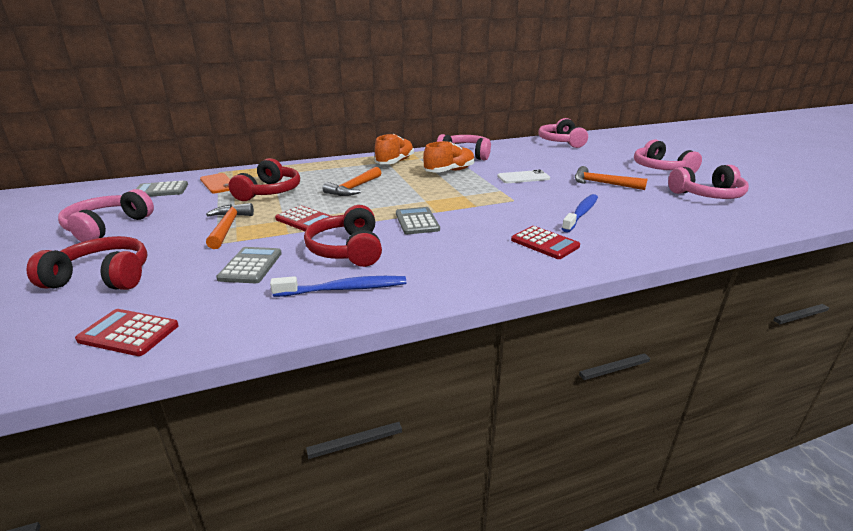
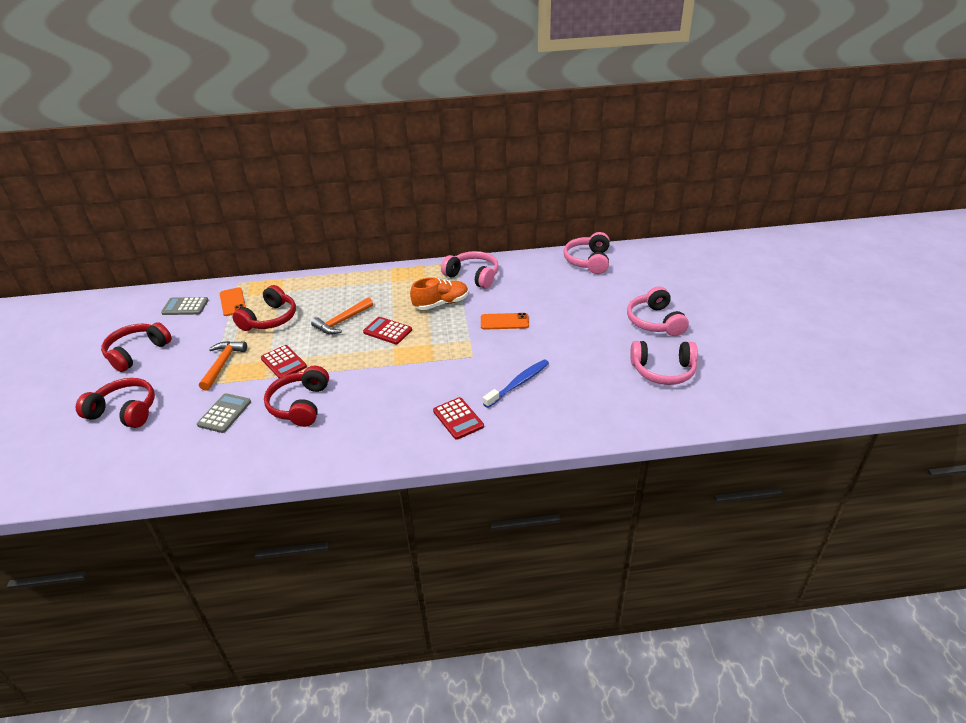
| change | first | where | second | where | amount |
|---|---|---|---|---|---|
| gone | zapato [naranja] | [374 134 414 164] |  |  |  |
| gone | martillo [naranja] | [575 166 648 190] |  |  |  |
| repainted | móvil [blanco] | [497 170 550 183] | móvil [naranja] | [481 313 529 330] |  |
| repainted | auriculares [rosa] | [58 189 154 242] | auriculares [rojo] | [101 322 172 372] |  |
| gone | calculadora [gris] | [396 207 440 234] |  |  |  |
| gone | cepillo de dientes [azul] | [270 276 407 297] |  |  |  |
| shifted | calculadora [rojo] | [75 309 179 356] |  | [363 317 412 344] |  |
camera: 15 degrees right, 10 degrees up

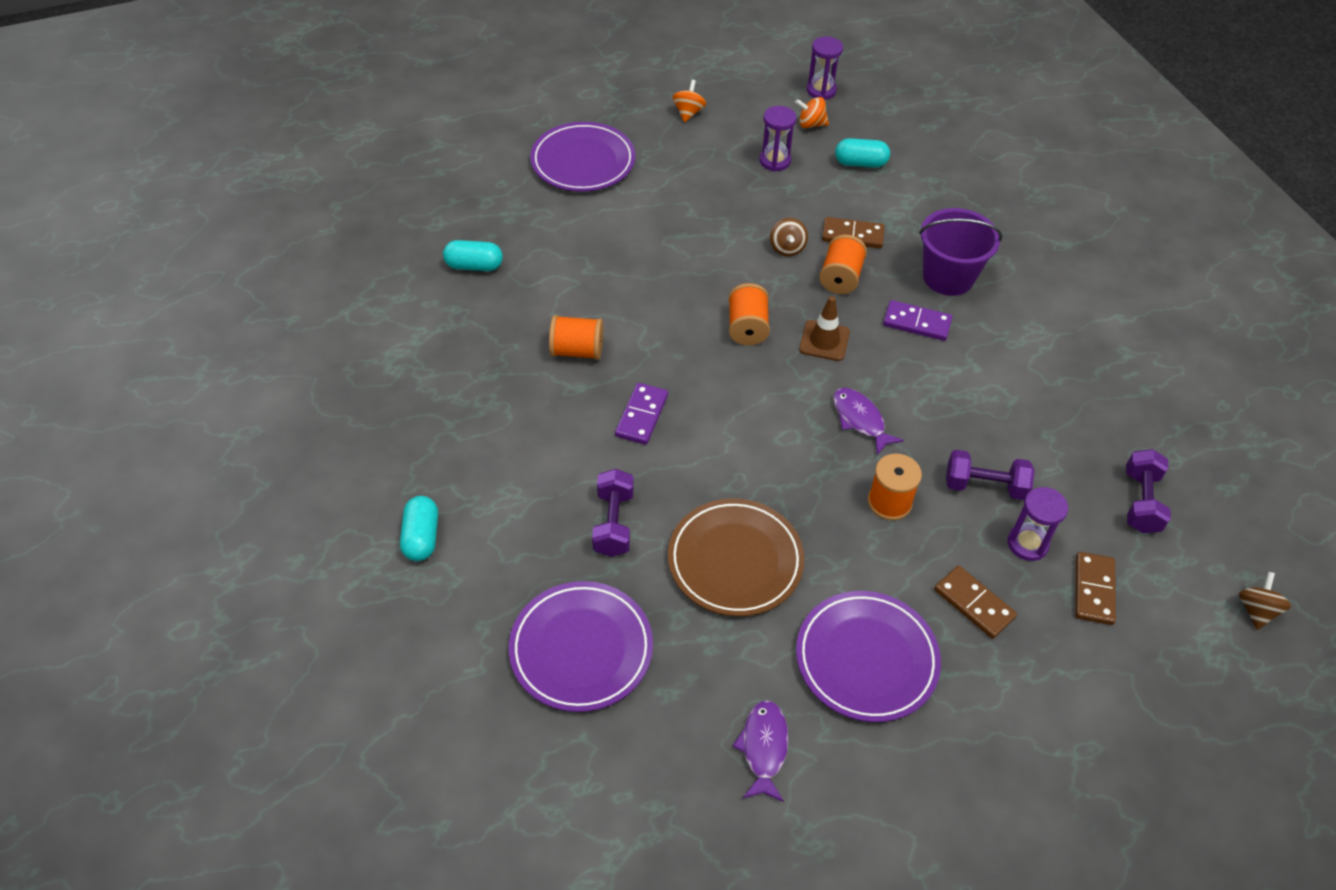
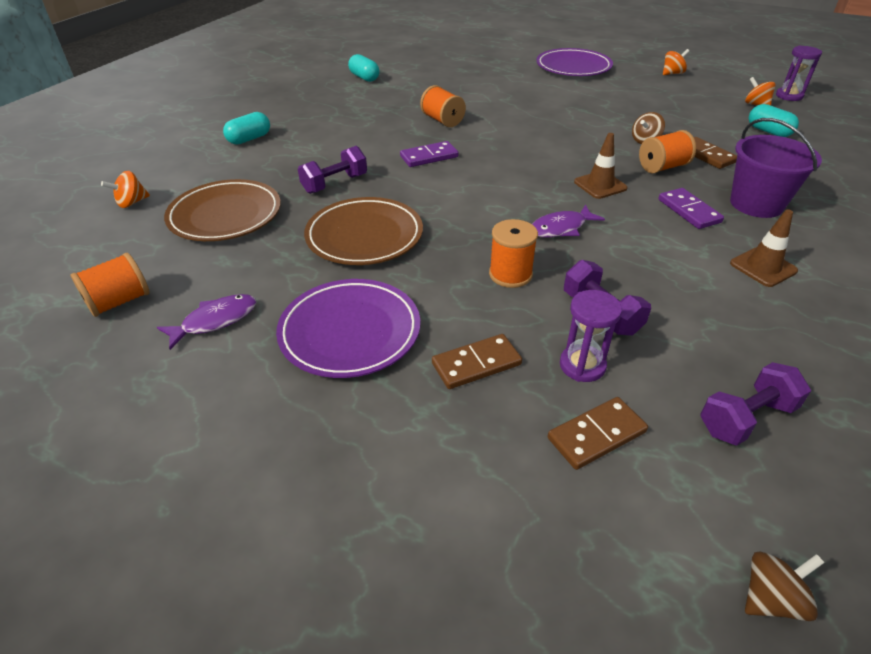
| change | first | where | second | where | amount |
|---|---|---|---|---|---|
| gone | reloj de arena [morado] | [759 106 796 171] |  |  |  |
| shifted | cápsula [turquesa] | [443 240 503 271] |  | [348 54 380 82] |  |
| shifted | carrete [naranja] | [728 283 770 345] |  | [71 253 150 317] |  |
| rotated | pez [morado] | [833 388 904 455] |  | [532 204 605 238] | 135 degrees counterclockwise |
| rotated | ficha de dominó [marrón] | [934 565 1017 639] |  | [432 334 522 389] | 60 degrees clockwise |
| repainted | plato [morado] | [509 581 653 712] | plato [marrón] | [164 179 281 241] |  |
| new |  |  | peonza [naranja] | [101 171 150 208] |  |
| new |  |  | cono de tráfico [marrón] | [730 209 798 287] |  |
camera: 50 degrees right, 10 degrees down

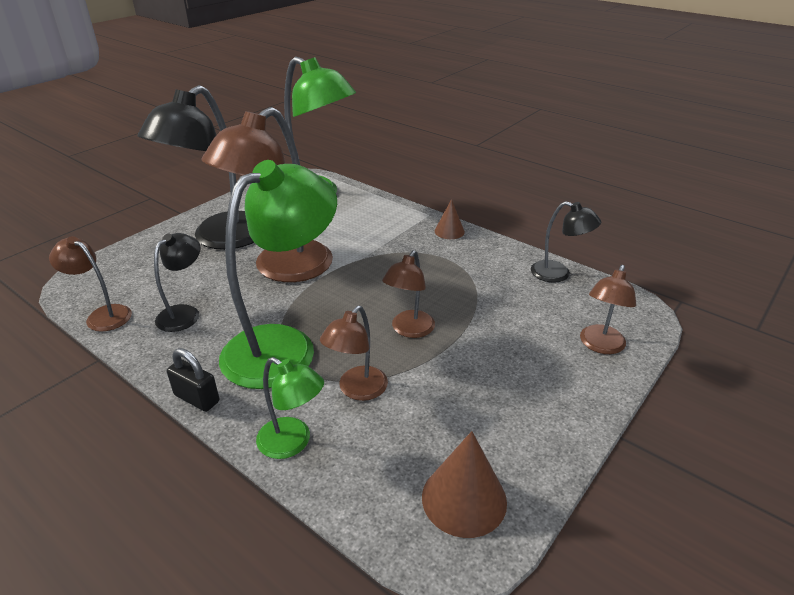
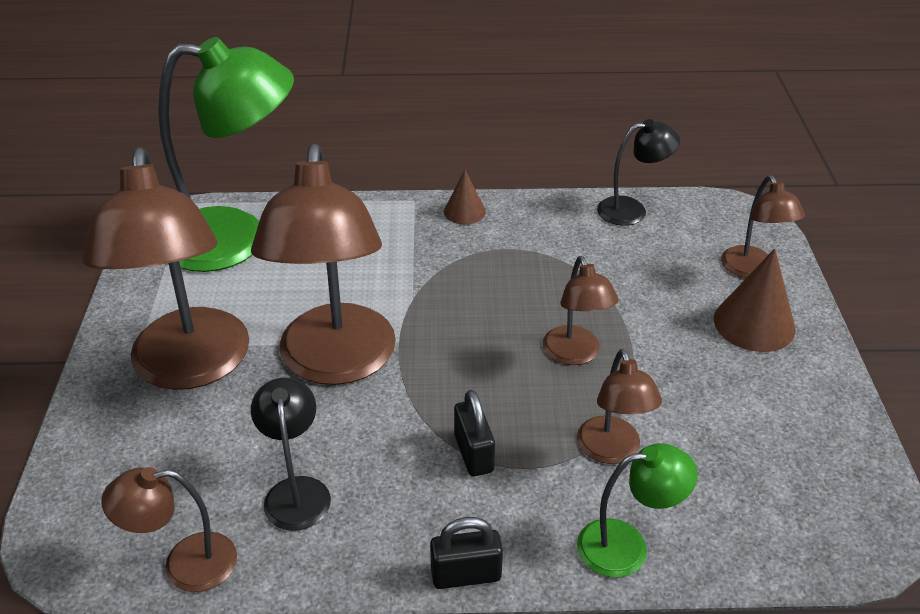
| change | first | where | second | where | amount |
|---|---|---|---|---|---|
| repainted | lámpara [negro] | [138 85 254 250] | lámpara [marrón] | [82 148 249 390] |  |
| swapped | lámpara [verde] | [219 160 337 389] | candado [negro] | [454 390 495 476] |  |
| shifted | cono [marrón] | [422 431 507 538] |  | [714 248 796 352] |  |
camera: 40 degrees left, 5 degrees up

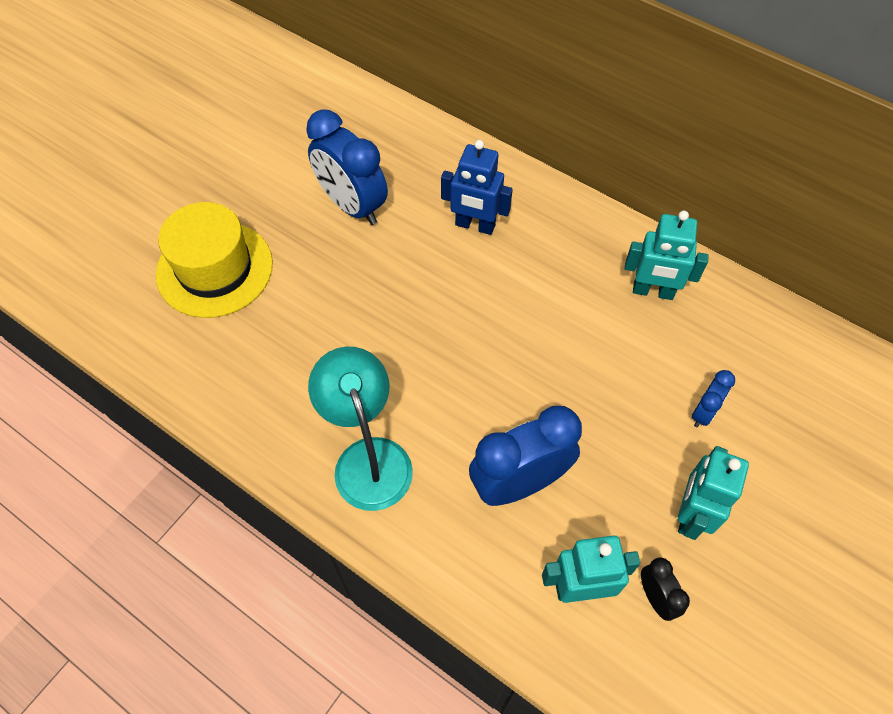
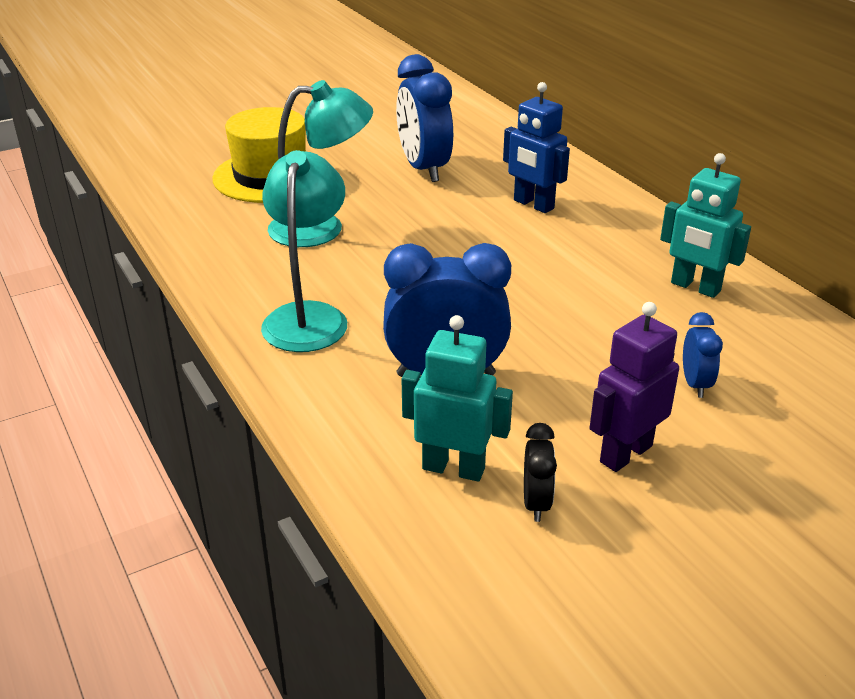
| change | first | where | second | where | amount |
|---|---|---|---|---|---|
| rotated | despertador [azul] | [692 370 735 427] |  | [683 312 723 398] | 60 degrees counterclockwise |
| repainted | robot [turquesa] | [678 446 749 540] | robot [morado] | [590 302 679 472] |  |
| new |  |  | lámpara [turquesa] | [268 80 373 247] |  |
camera: 25 degrees right, 25 degrees down

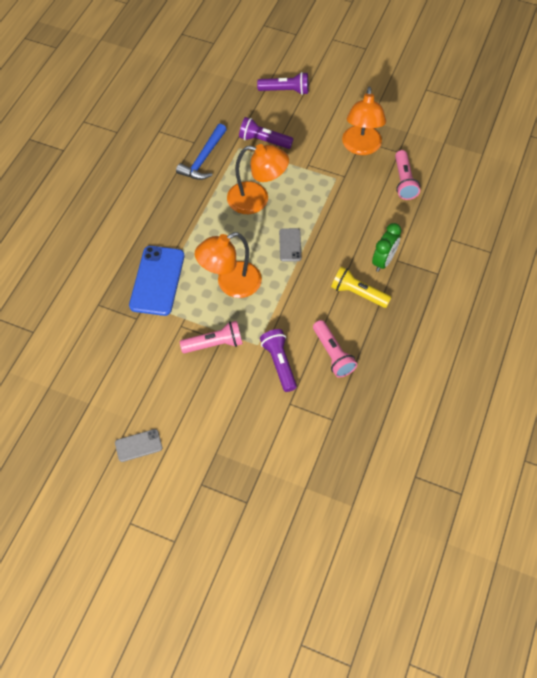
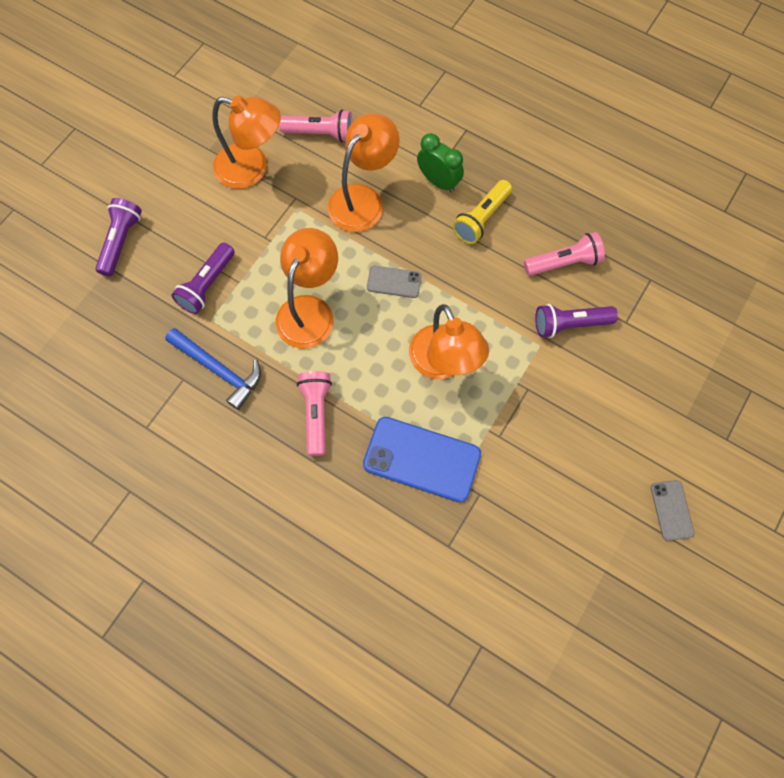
| change | first | where | second | where | amount |
|---|---|---|---|---|---|
| shifted | lámpara de mano [rosa] | [180 321 243 353] |  | [297 371 332 456] |  |
| new |  |  | lámpara [naranja] | [328 113 399 232] |  |
camera: 80 degrees left, 10 degrees up

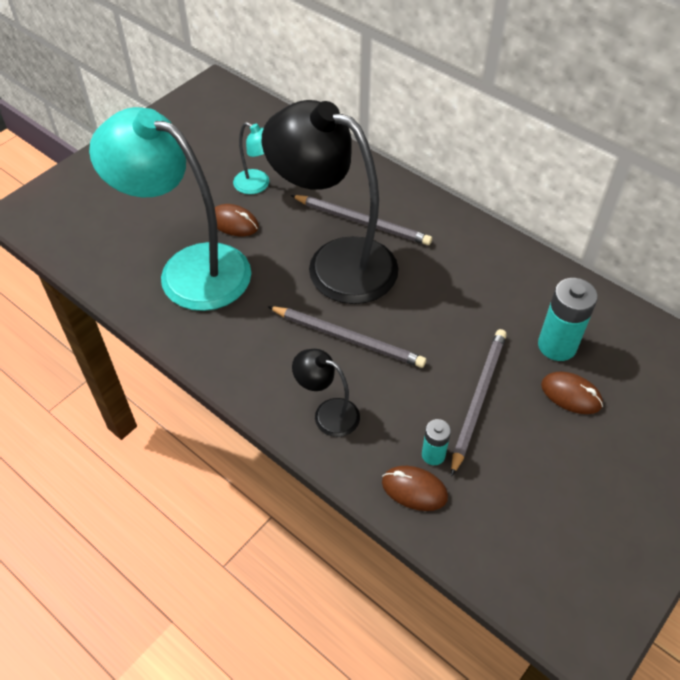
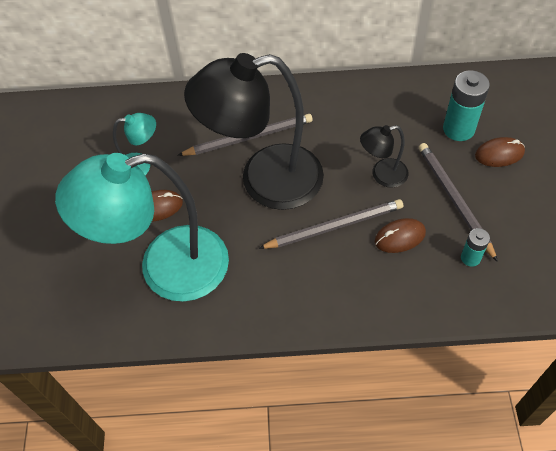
| change | first | where | second | where | amount |
|---|---|---|---|---|---|
| shifted | lámpara [negro] | [292 349 360 437] |  | [360 125 409 188] |  |
| shifted | ratón [marrón] | [382 466 448 511] |  | [375 218 426 253] |  |
camera: 40 degrees left, 5 degrees up

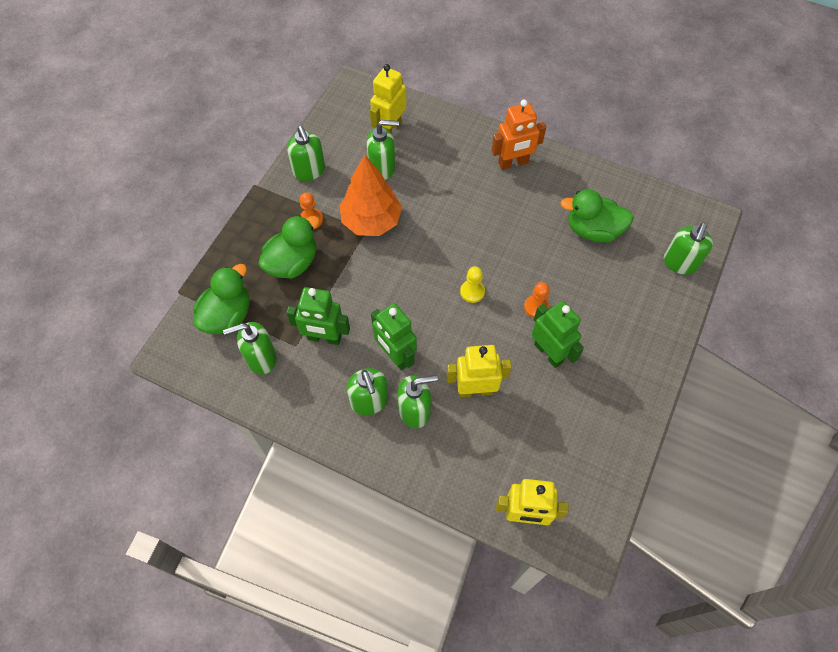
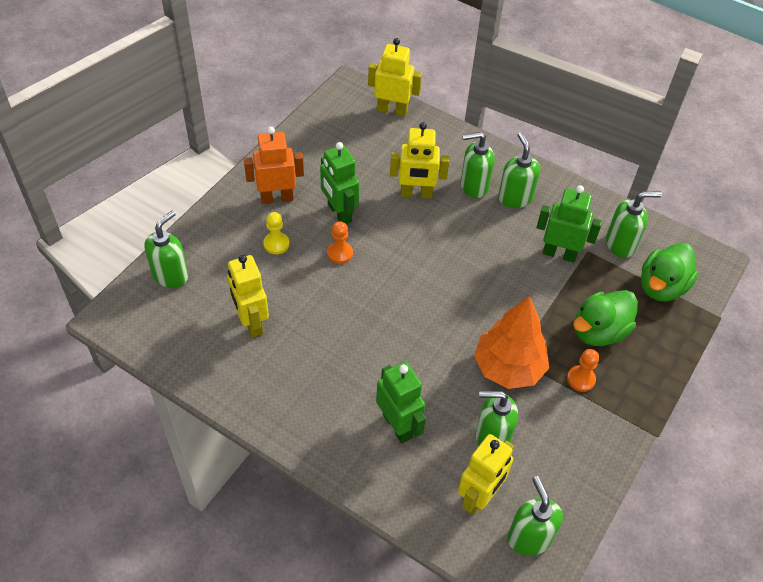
| change | first | where | second | where | amount |
|---|---|---|---|---|---|
| shifted | robot [naranja] | [492 100 546 170] |  | [244 127 304 204] |  |
| shifted | dispensador de jabón [verde] | [287 126 325 181] |  | [507 476 563 556] |  |
| swapped | pato [verde] | [560 189 634 243] | robot [amarillo] | [227 255 269 337] |  |
| shifted | peón [amarillo] | [460 266 485 303] |  | [263 212 289 254] |  |
| shifted | robot [verde] | [371 303 417 370] |  | [376 362 426 444] |  |
camera: 175 degrees left, 10 degrees down

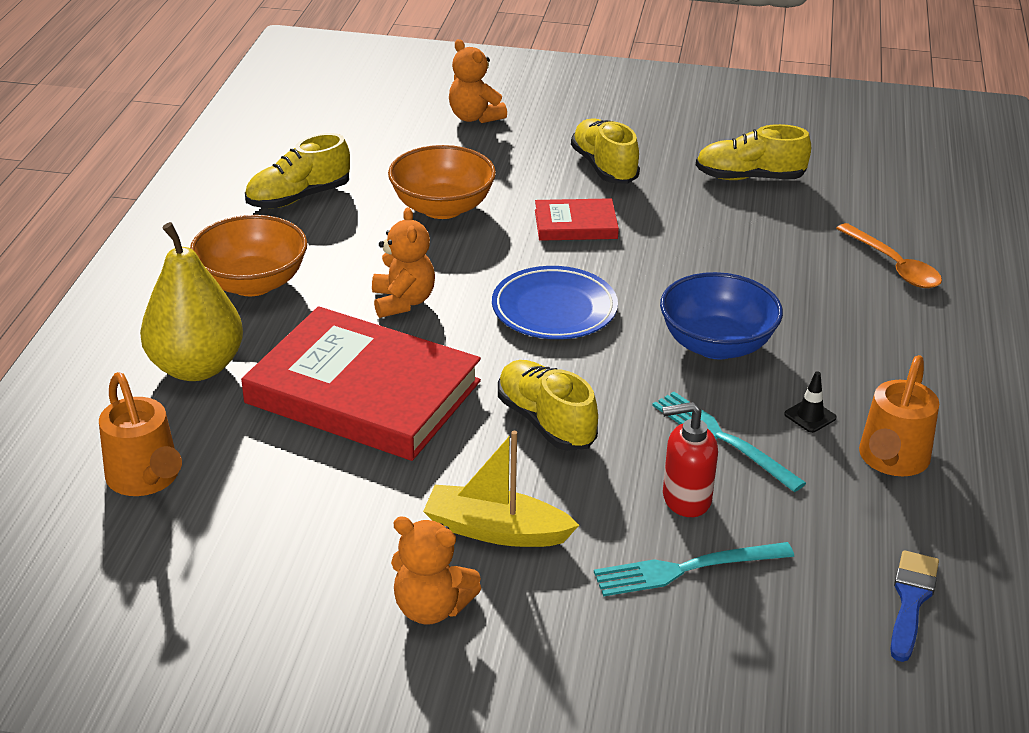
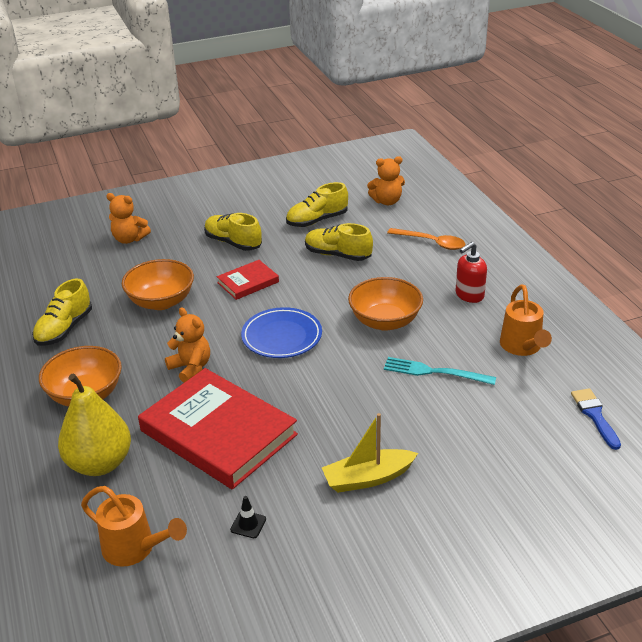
| change | first | where | second | where | amount |
|---|---|---|---|---|---|
| repainted | cuenco [azul] | [660 272 783 359] | cuenco [naranja] | [348 277 423 331] |  |
| rotated | libro [rojo] | [241 306 481 461] |  | [138 368 298 489] | 45 degrees clockwise |
| shifted | zapato [amarillo] | [498 360 598 451] |  | [305 223 373 261] |  |
| shifted | cono de tráfico [negro] | [784 371 837 433] |  | [230 496 266 538] |  |
| shifted | dispensador de jabón [rojo] | [662 402 718 517] |  | [456 242 487 303] |  |
| shifted | osito [naranja] | [391 516 481 625] |  | [367 156 405 205] |  |
| gone | tenedor [turquesa] | [594 542 794 597] |  |  |  |
camera: 30 degrees left, 0 degrees up

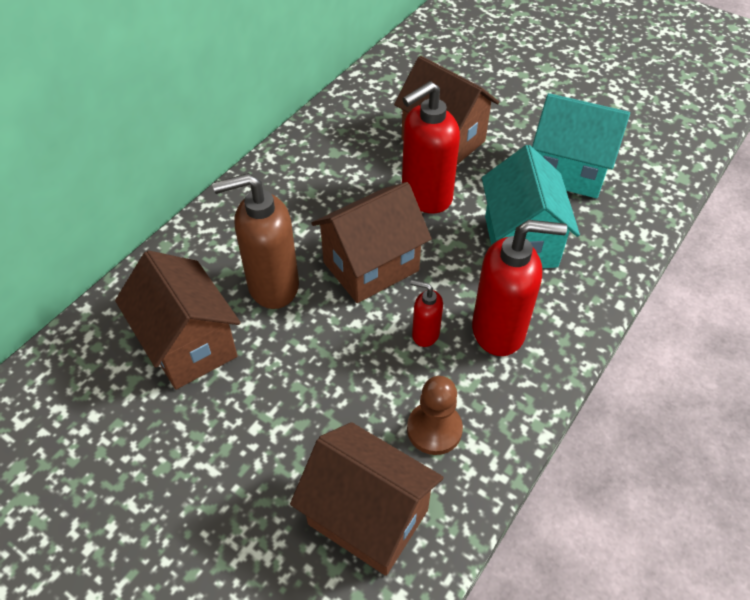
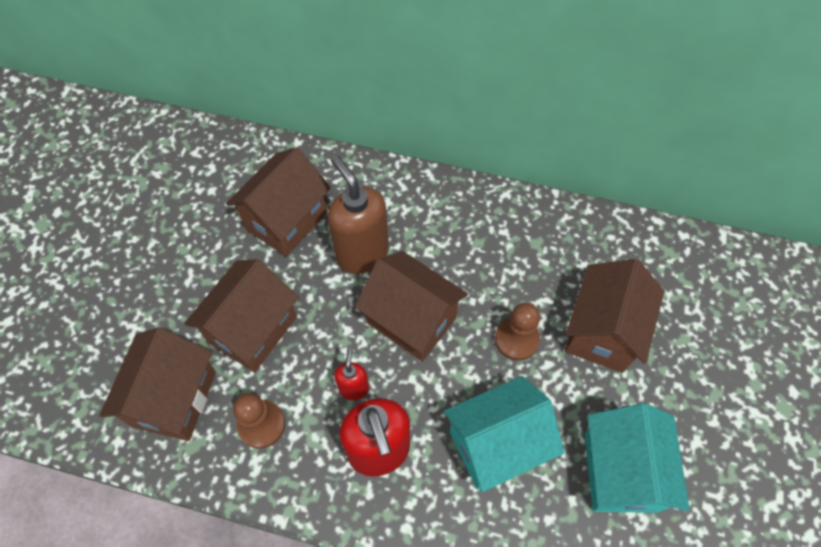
| change | first | where | second | where | amount |
|---|---|---|---|---|---|
| swapped | dispensador de jabón [rojo] | [402 81 460 213] | peón [marrón] | [495 303 540 361] |  |
| new |  |  | casa [marrón] | [184 259 299 372] |  |
camera: 70 degrees right, 10 degrees up

